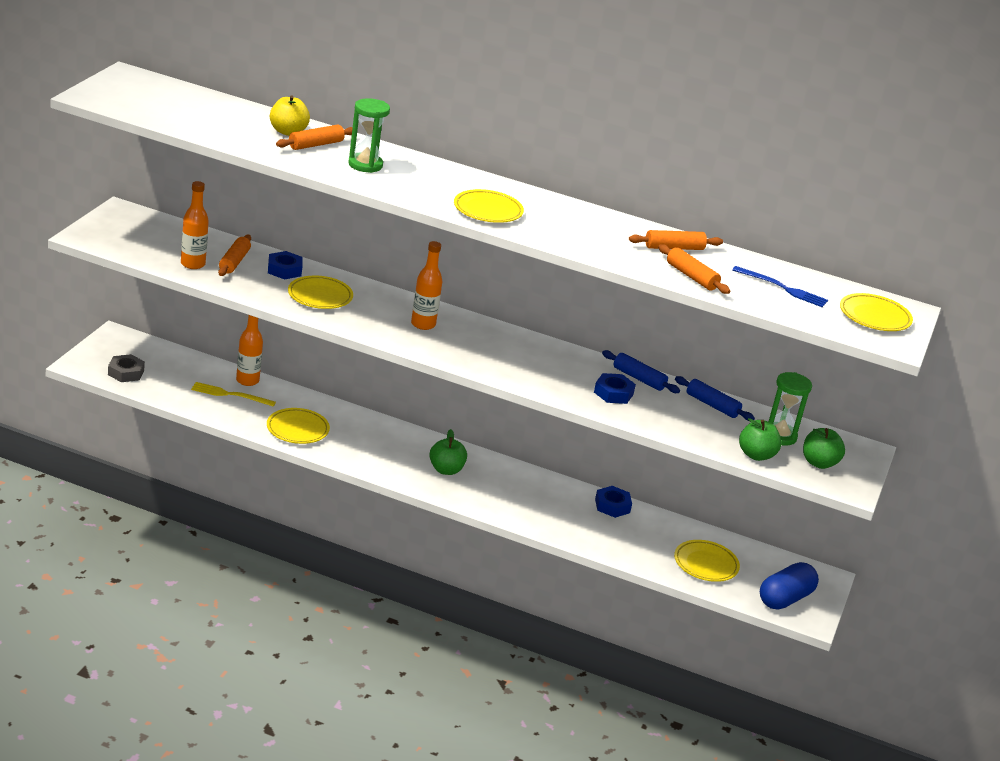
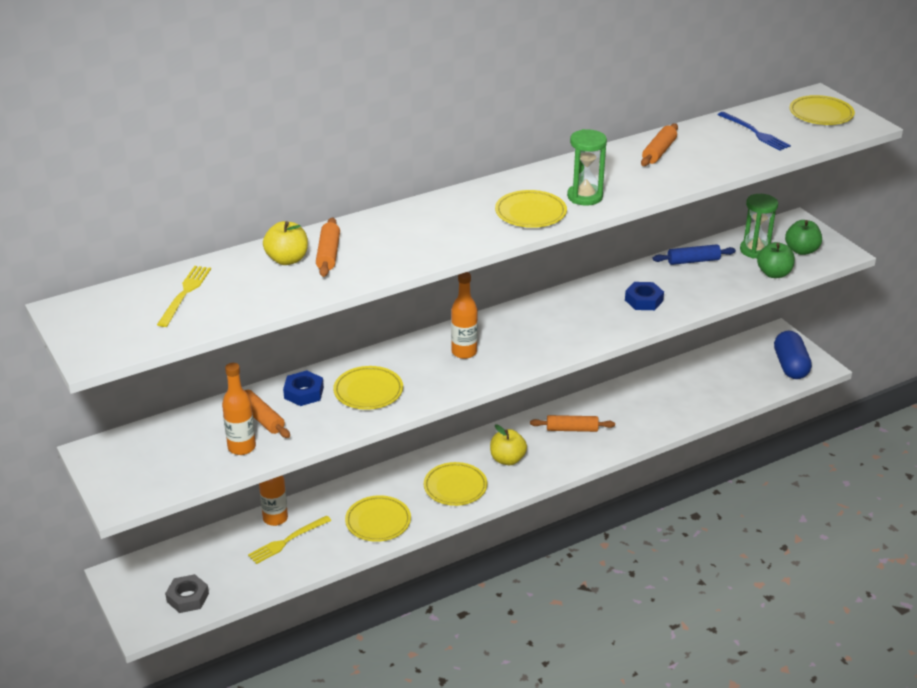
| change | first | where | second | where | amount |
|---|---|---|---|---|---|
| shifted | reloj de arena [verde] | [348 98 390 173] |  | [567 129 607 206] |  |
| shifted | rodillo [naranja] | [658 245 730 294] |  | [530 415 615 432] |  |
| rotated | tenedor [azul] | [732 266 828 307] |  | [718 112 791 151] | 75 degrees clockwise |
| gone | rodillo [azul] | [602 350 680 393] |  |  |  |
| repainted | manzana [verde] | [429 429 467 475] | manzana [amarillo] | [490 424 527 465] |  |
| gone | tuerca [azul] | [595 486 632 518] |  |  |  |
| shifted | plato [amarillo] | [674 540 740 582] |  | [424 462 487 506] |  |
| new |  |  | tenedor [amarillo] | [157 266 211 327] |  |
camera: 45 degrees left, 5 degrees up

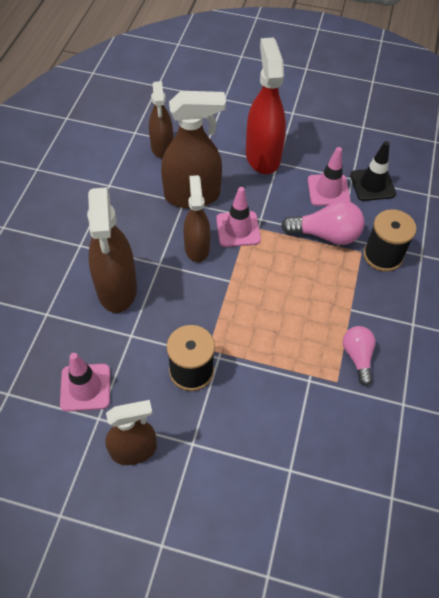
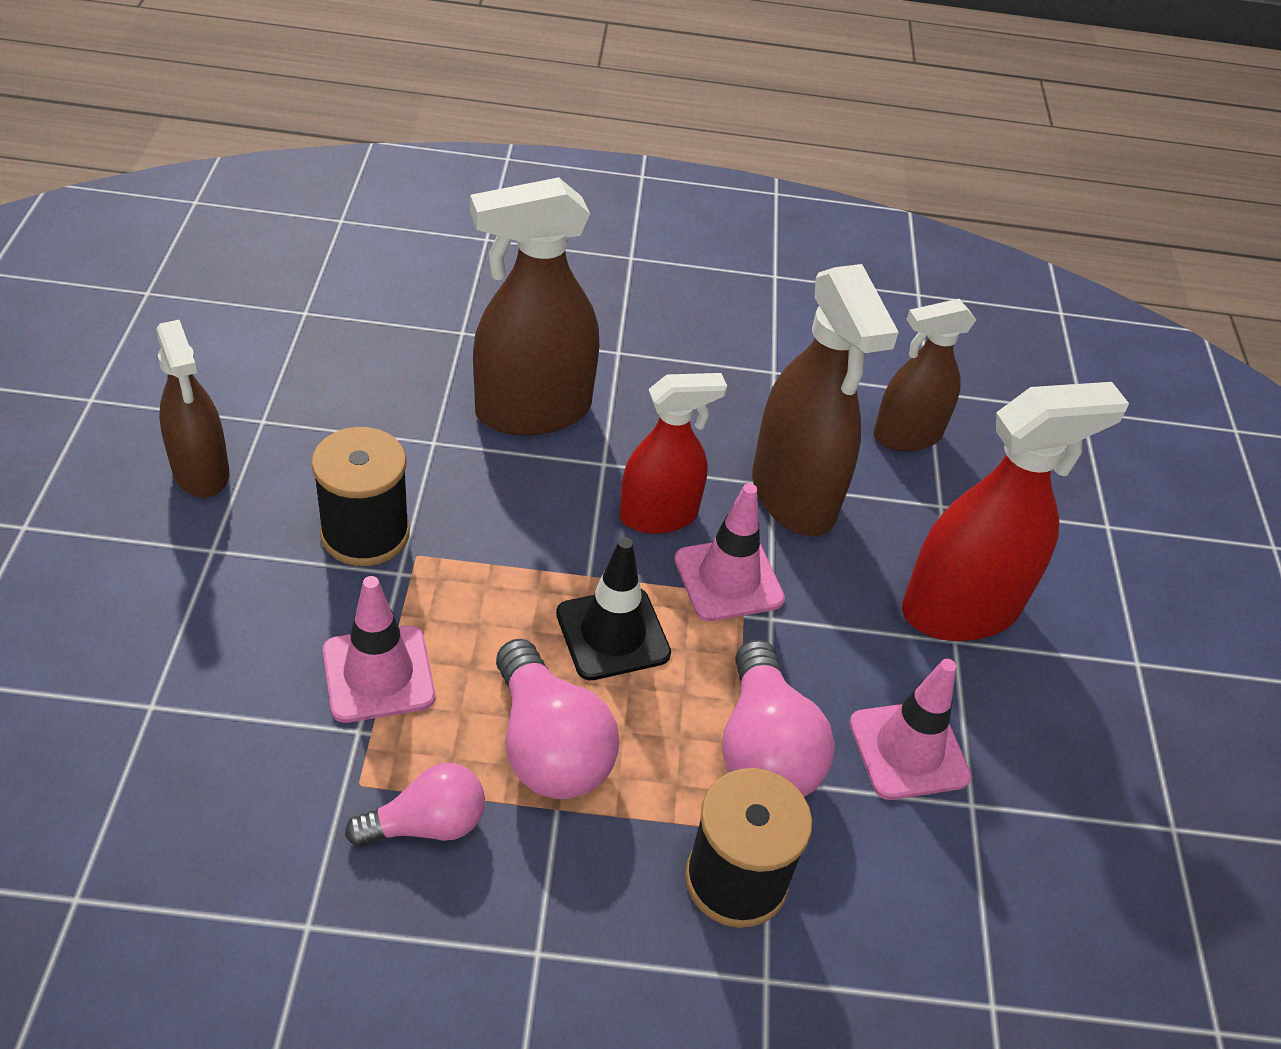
| change | first | where | second | where | amount |
|---|---|---|---|---|---|
| shifted | cono de tráfico [negro] | [350 141 396 201] |  | [556 537 671 680] |  |
| repainted | pulverizador [marrón] | [184 175 210 262] | pulverizador [rojo] | [620 373 727 534] |  |
| shifted | cono de tráfico [rosa] | [60 353 110 412] |  | [323 576 435 723] |  |
| new |  |  | bombilla [rosa] | [496 639 620 799] |  |
camera: 75 degrees right, 10 degrees down

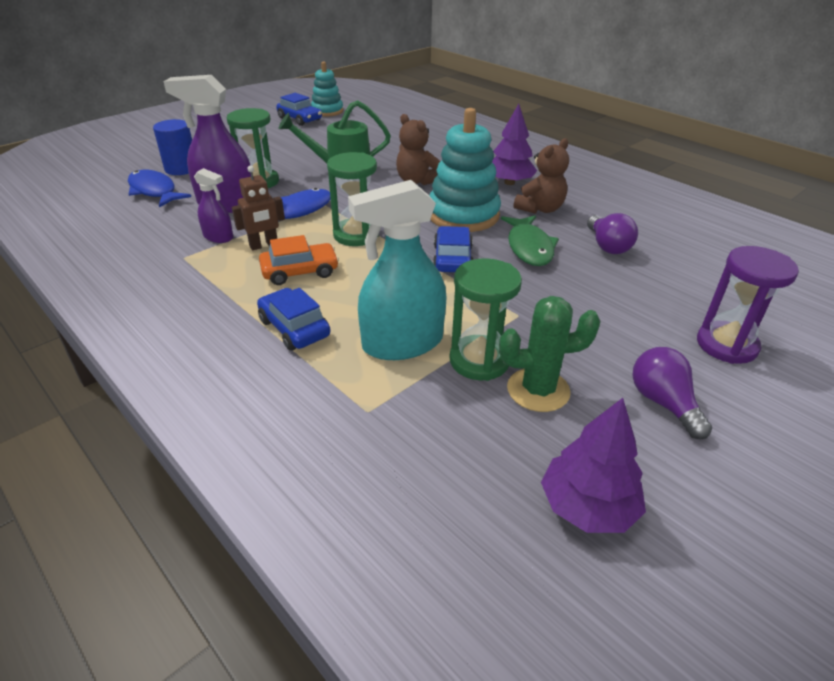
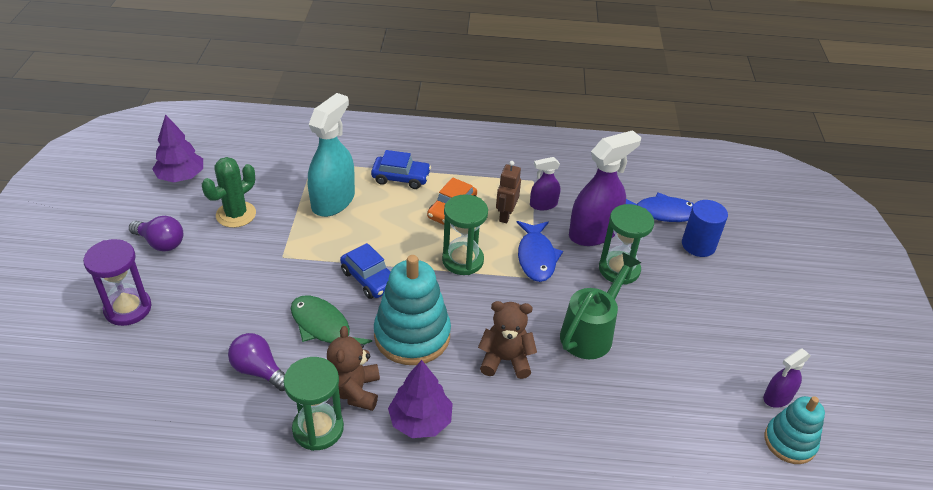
| change | first | where | second | where | amount |
|---|---|---|---|---|---|
| swapped | coche [azul] | [276 93 322 126] | pulverizador [morado] | [763 349 811 408] |  |
| shifted | reloj de arena [verde] | [449 258 522 381] |  | [283 357 344 451] |  |
camera: 135 degrees right, 5 degrees up

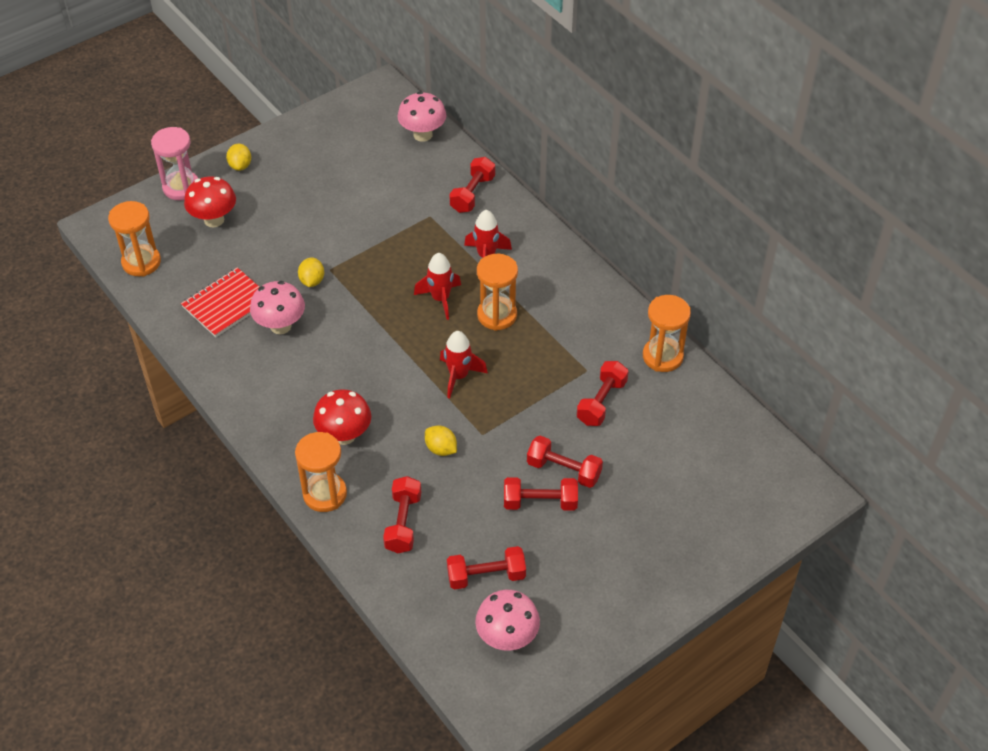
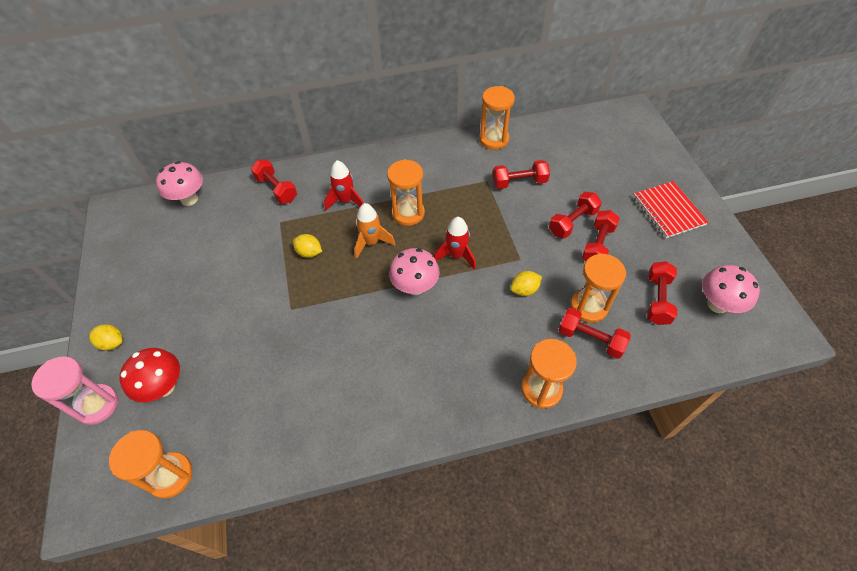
| change | first | where | second | where | amount |
|---|---|---|---|---|---|
| repainted | cohete [rojo] | [414 253 461 320] | cohete [naranja] | [355 203 395 259] |  |
| shifted | limón [amarillo] | [298 257 324 287] |  | [293 234 322 258] |  |
| shifted | cuaderno [rojo] | [181 267 259 337] |  | [633 181 709 238] |  |
| shifted | seta [rosa] | [250 281 305 334] |  | [389 248 440 295] |  |
| rotated | mancuerna [rojo] | [577 361 629 426] |  | [493 160 550 189] | 60 degrees counterclockwise |
| gone | seta [rojo] | [313 389 371 445] |  |  |  |
| new |  |  | reloj de arena [naranja] | [570 253 626 323] |  |
camera: 65 degrees left, 5 degrees up

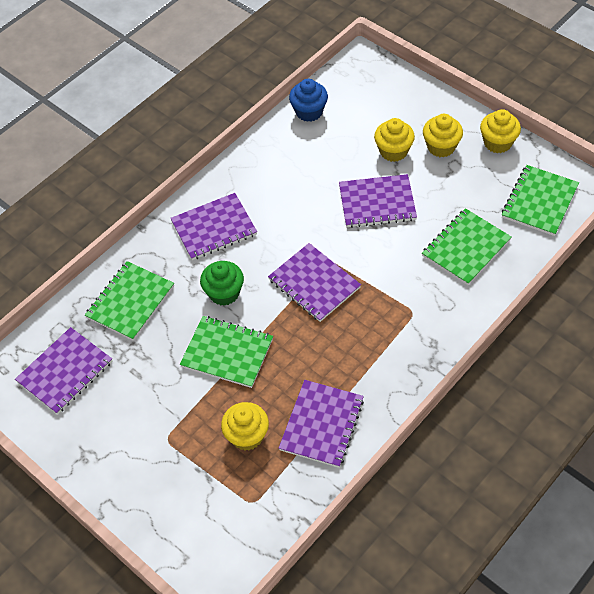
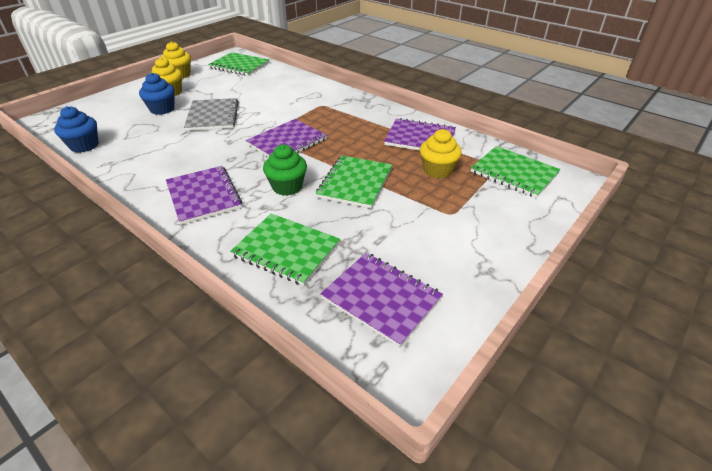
| change | first | where | second | where | amount |
|---|---|---|---|---|---|
| repainted | magdalena [amarillo] | [374 118 415 162] | magdalena [azul] | [139 73 175 115] |  |
| repainted | cuaderno [morado] | [339 174 417 228] | cuaderno [gris] | [184 98 239 131] |  |
| shifted | cuaderno [verde] | [422 208 512 285] |  | [471 146 561 198] |  |
camera: 95 degrees left, 15 degrees down

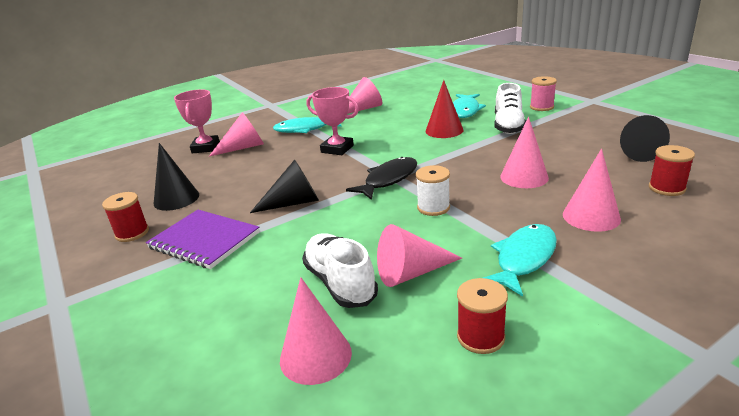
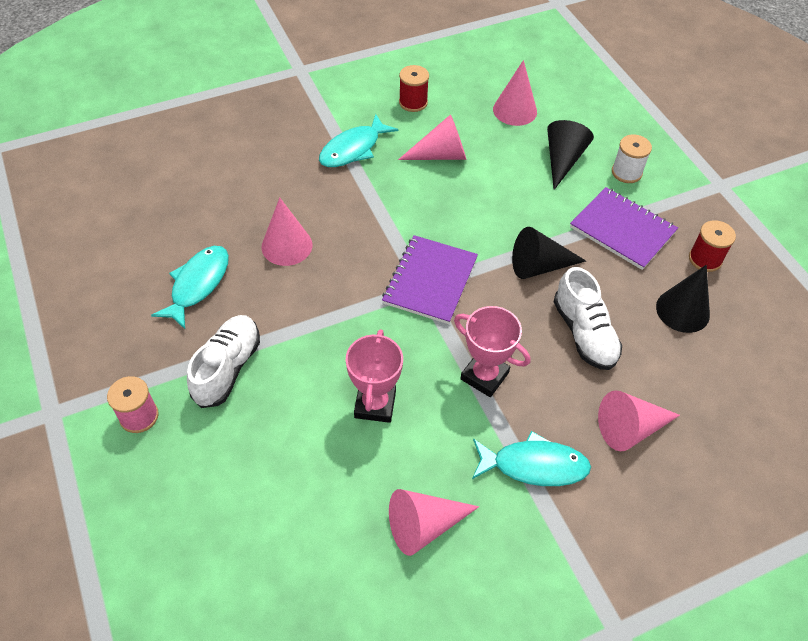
| change | first | where | second | where | amount |
|---|---|---|---|---|---|
| gone | cono [rojo] | [426 80 463 138] |  |  |  |
| shifted | trofeo [rosa] | [174 89 220 153] |  | [346 329 403 423] |  |
| shifted | pez [turquesa] | [453 94 486 118] |  | [151 246 229 329] |  |
| shifted | cono [negro] | [620 115 670 162] |  | [547 120 594 190] |  |
| gone | carrete [rojo] | [649 145 695 196] |  |  |  |
| gone | cono [rosa] | [563 149 621 232] |  |  |  |
| swapped | pez [negro] | [346 157 417 200] | cuaderno [morado] | [382 235 478 324] |  |
| shifted | carrete [blanco] | [416 165 450 216] |  | [612 134 652 183] |  |
| shifted | zapato [blanco] | [302 233 378 308] |  | [554 267 622 370] |  |
camera: 175 degrees left, 25 degrees up

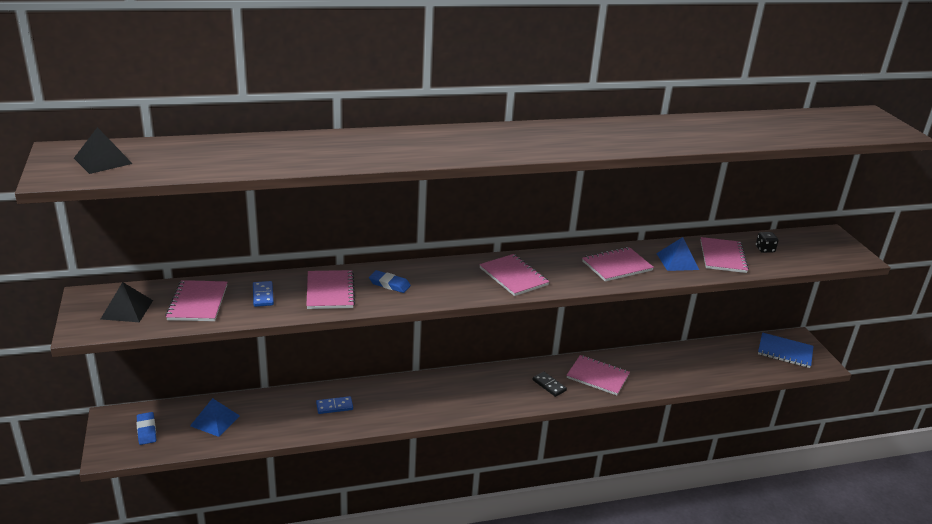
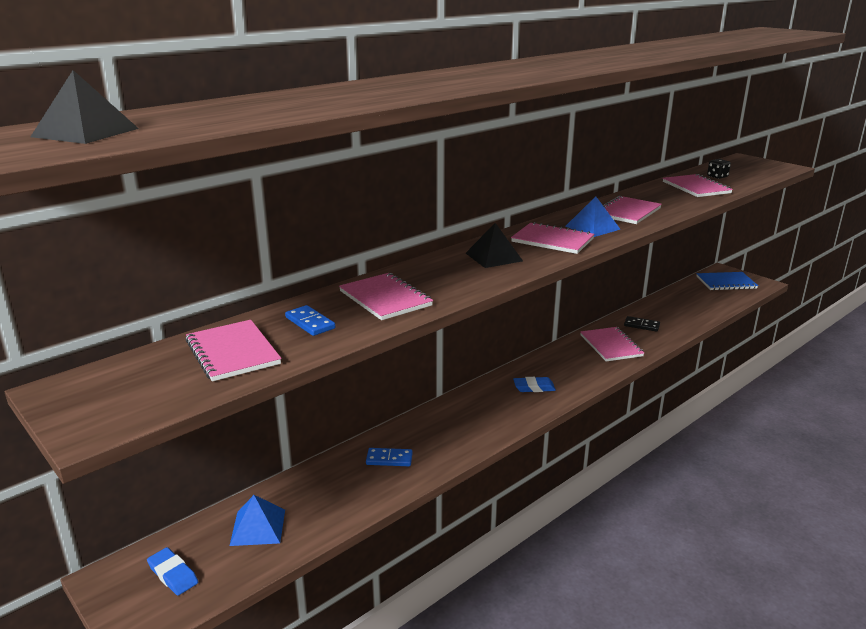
| change | first | where | second | where | amount |
|---|---|---|---|---|---|
| shifted | pirámide [azul] | [656 237 699 271] |  | [565 196 621 237] |  |
| shifted | goma de borrar [azul] | [369 270 411 293] |  | [513 377 556 392] |  |
| shifted | pirámide [negro] | [101 282 153 322] |  | [466 223 523 268] |  |
| rotated | cuaderno [rosa] | [567 355 630 395] |  | [580 327 644 361] | 75 degrees clockwise |
| shifted | ficha de dominó [negro] | [533 372 567 397] |  | [624 316 660 332] |  |
| rotated | ficha de dominó [azul] | [316 396 353 414] |  | [366 448 413 466] | 45 degrees clockwise |
camera: 25 degrees left, 5 degrees down

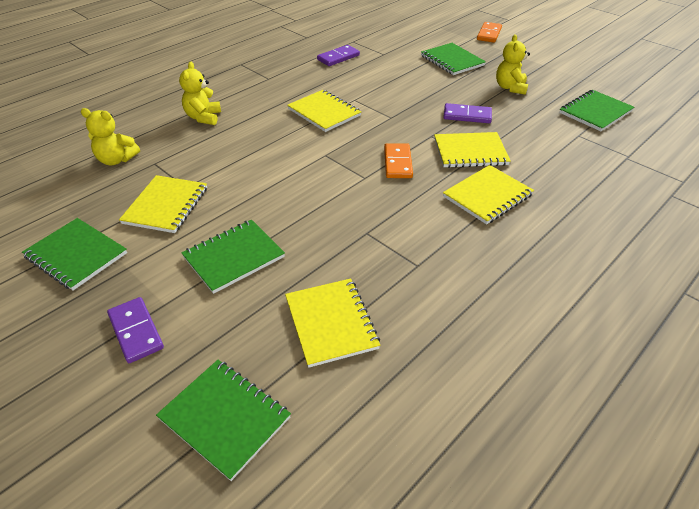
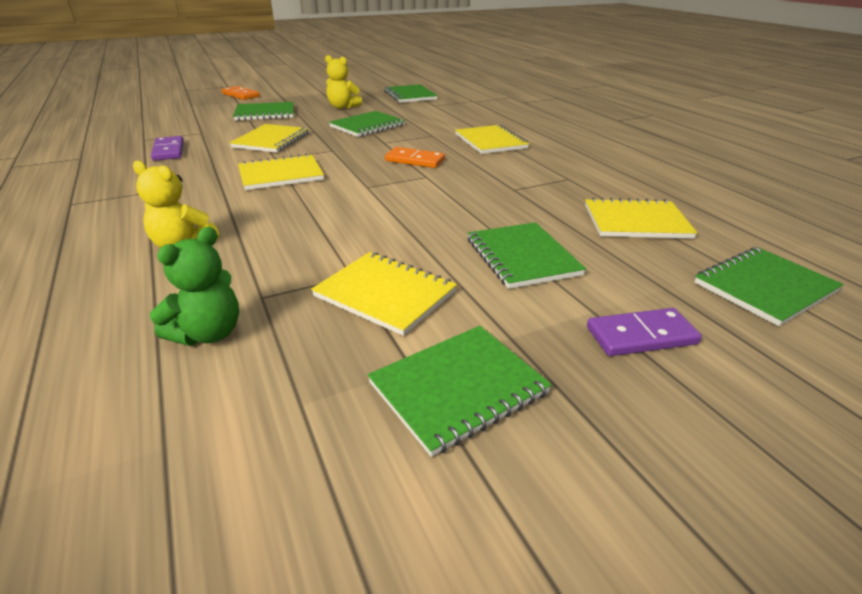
| change | first | where | second | where | amount |
|---|---|---|---|---|---|
| swapped | ficha de dominó [morado] | [443 103 492 123] | cuaderno [verde] | [329 111 405 137] |  |
| repainted | osito [amarillo] | [81 108 140 165] | osito [verde] | [150 227 239 346] |  |
| shifted | cuaderno [amarillo] | [434 132 511 168] |  | [230 124 309 153] |  |
camera: 70 degrees left, 10 degrees down

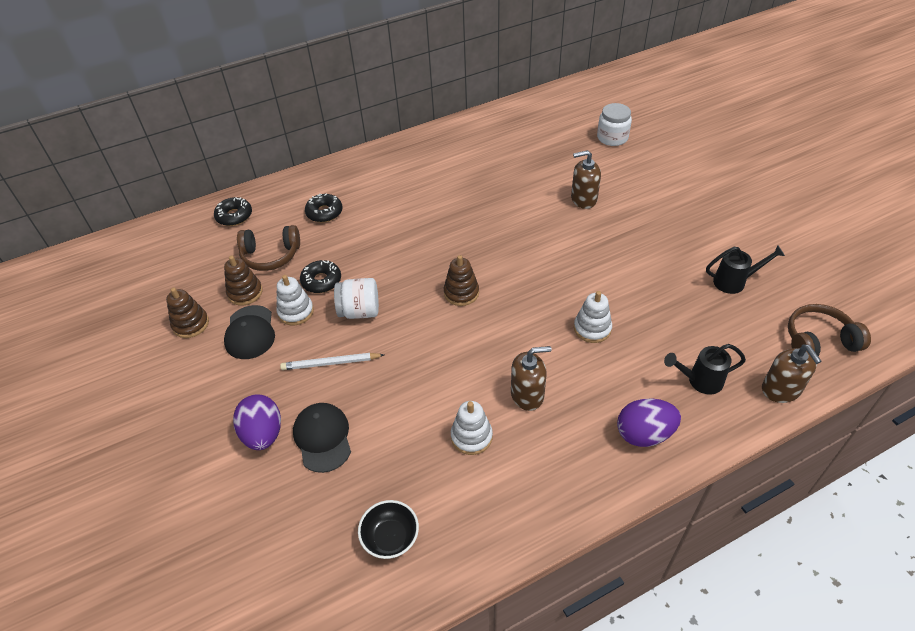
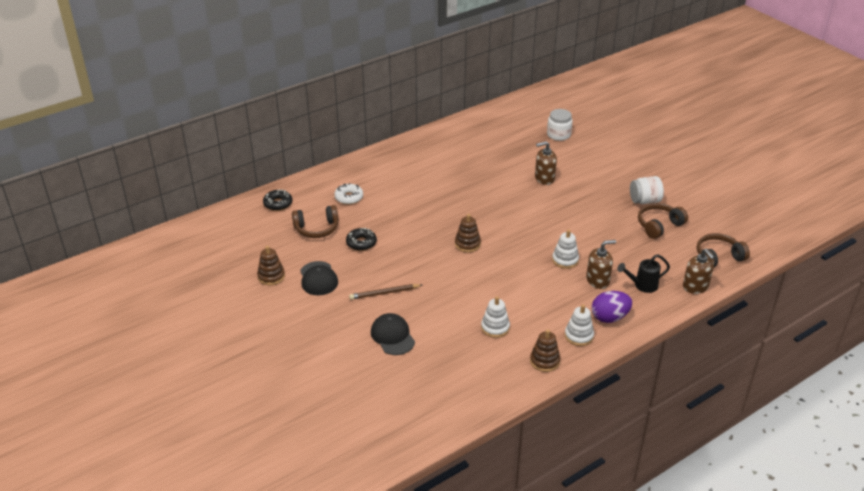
| change | first | where | second | where | amount |
|---|---|---|---|---|---|
| repainted | rosquilla [negro] | [305 193 342 222] | rosquilla [blanco] | [334 183 363 205] |  |
| swapped | regadera [negro] | [706 246 785 294] | auriculares [marrón] | [638 203 688 239] |  |
| shifted | juguete apilable [marrón] | [224 256 263 305] |  | [530 329 560 372] |  |
| shifted | juguete apilable [blanco] | [276 275 314 325] |  | [565 304 594 346] |  |
| shifted | tarro [blanco] | [334 278 379 319] |  | [630 176 664 204] |  |
| shifted | dispensador de jabón [marrón] | [511 346 552 411] |  | [586 240 616 289] |  |
| repainted | lápiz [blanco] | [280 353 384 370] | lápiz [marrón] | [349 284 422 299] |  |
| gone | huevo [morado] | [233 395 281 450] |  |  |  |
| gone | cuenco [negro] | [358 500 419 559] |  |  |  |
camera: 10 degrees left, 10 degrees down

